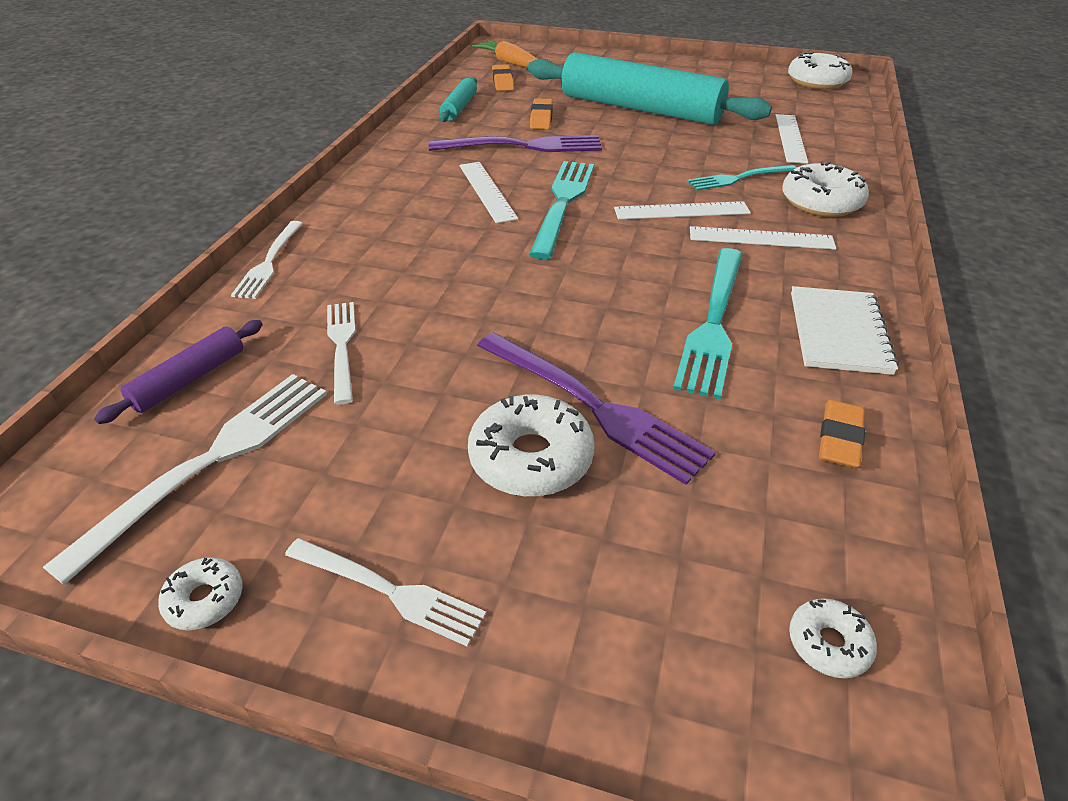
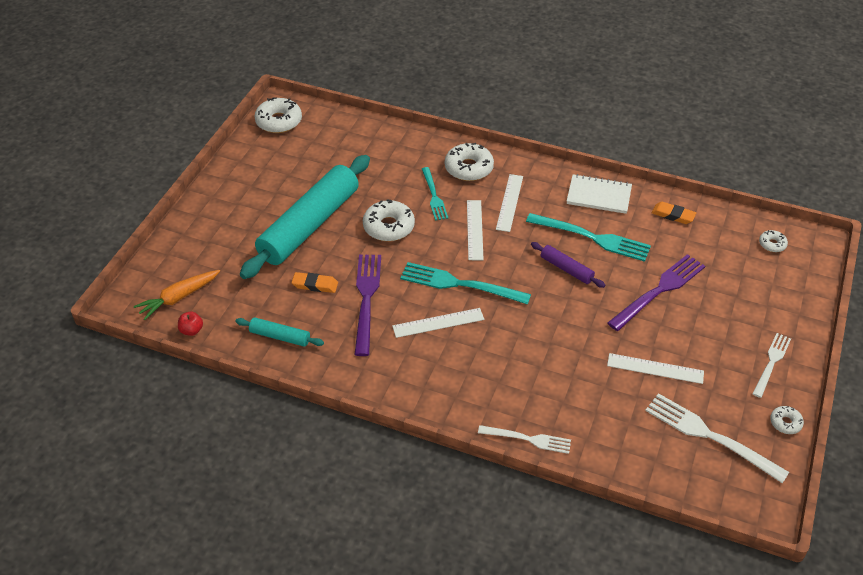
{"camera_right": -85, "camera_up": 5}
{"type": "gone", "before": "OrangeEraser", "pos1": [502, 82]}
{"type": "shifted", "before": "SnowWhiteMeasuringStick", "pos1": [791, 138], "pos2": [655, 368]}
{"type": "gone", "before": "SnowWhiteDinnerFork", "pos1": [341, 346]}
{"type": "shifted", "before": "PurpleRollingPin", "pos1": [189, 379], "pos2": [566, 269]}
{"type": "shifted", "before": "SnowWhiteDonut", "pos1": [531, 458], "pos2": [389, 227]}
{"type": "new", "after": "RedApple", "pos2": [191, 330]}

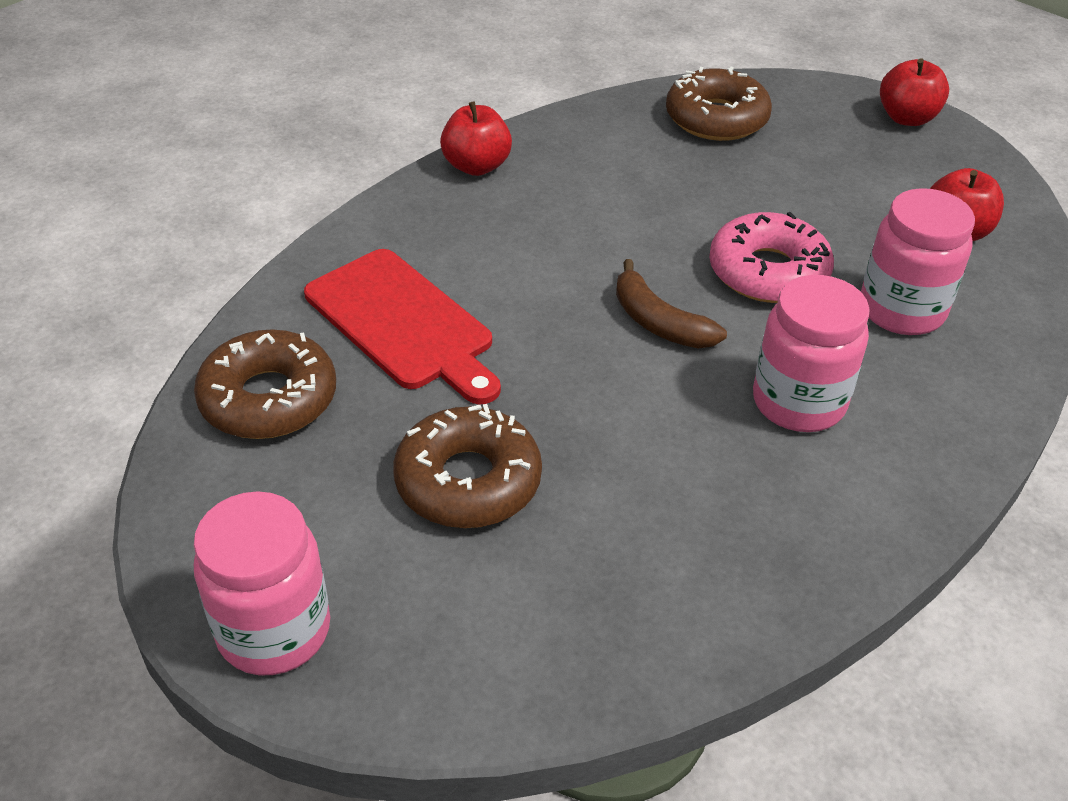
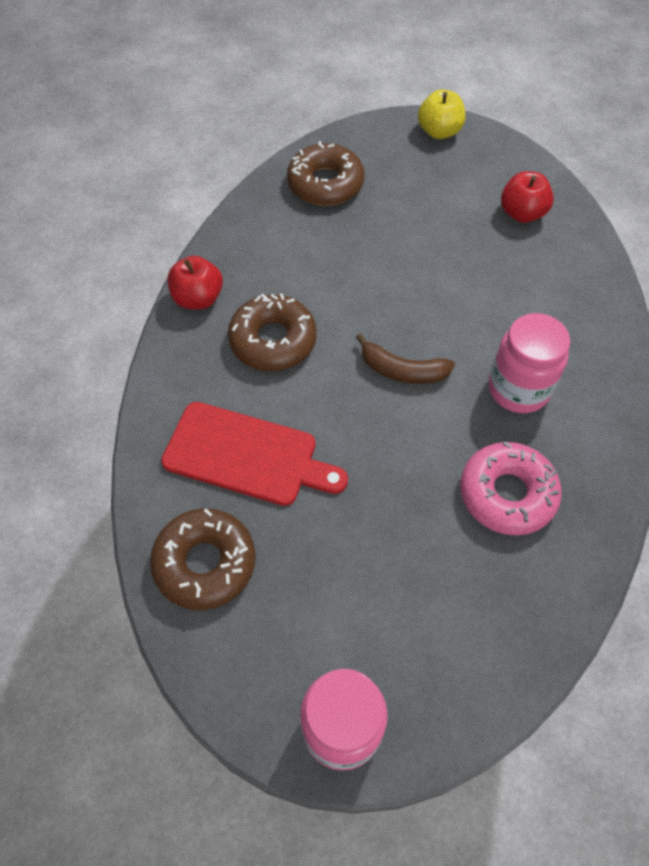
{"camera_right": -30, "camera_up": 15}
{"type": "repainted", "before": "RedApple", "after": "YellowApple", "pos1": [907, 118], "pos2": [439, 132]}
{"type": "gone", "before": "RosePinkPreserveJar", "pos1": [901, 310]}
{"type": "shifted", "before": "RosePinkDonut", "pos1": [768, 272], "pos2": [507, 494]}
{"type": "shifted", "before": "BrownDonut", "pos1": [468, 481], "pos2": [273, 340]}

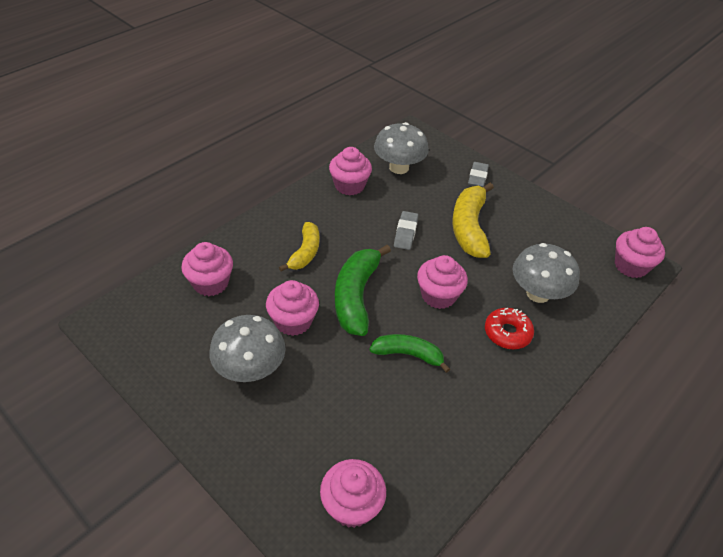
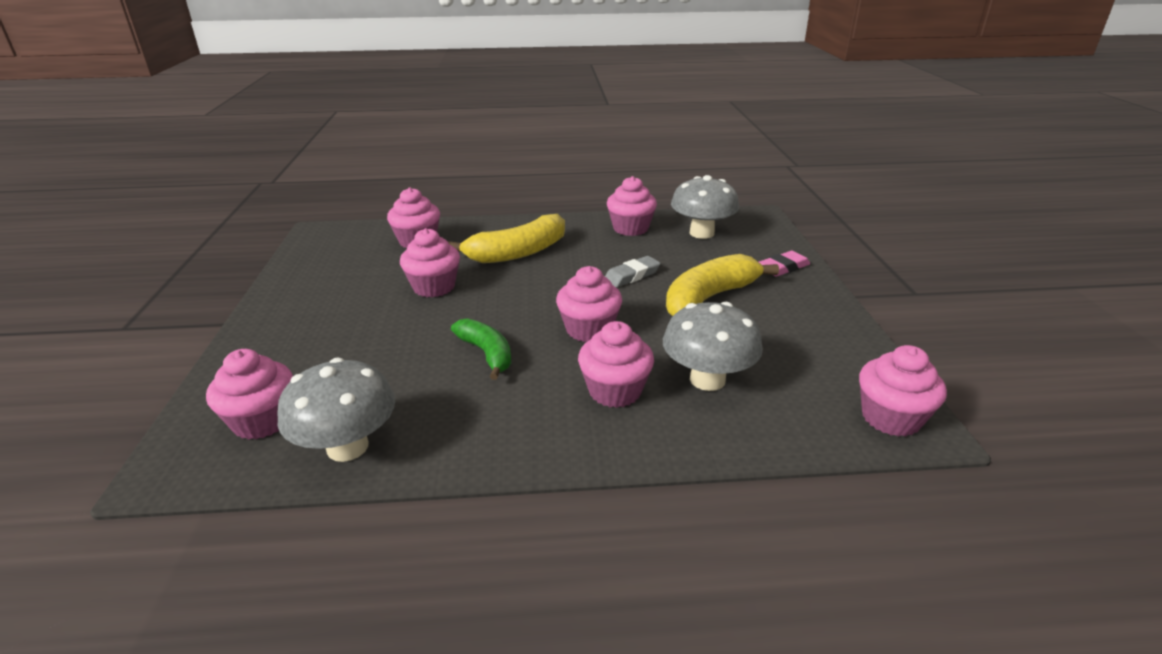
{"camera_right": 45, "camera_up": -15}
{"type": "repainted", "before": "GrayEraser", "after": "RosePinkEraser", "pos1": [477, 177], "pos2": [783, 268]}
{"type": "scaled", "before": "YellowBanana", "pos1": [305, 252], "pos2": [518, 253], "scale": 1.59}
{"type": "gone", "before": "GreenBanana", "pos1": [356, 296]}
{"type": "swapped", "before": "RedDonut", "after": "RosePinkCupcake", "pos1": [507, 333], "pos2": [615, 391]}
{"type": "shifted", "before": "GrayMushroom", "pos1": [250, 369], "pos2": [347, 447]}

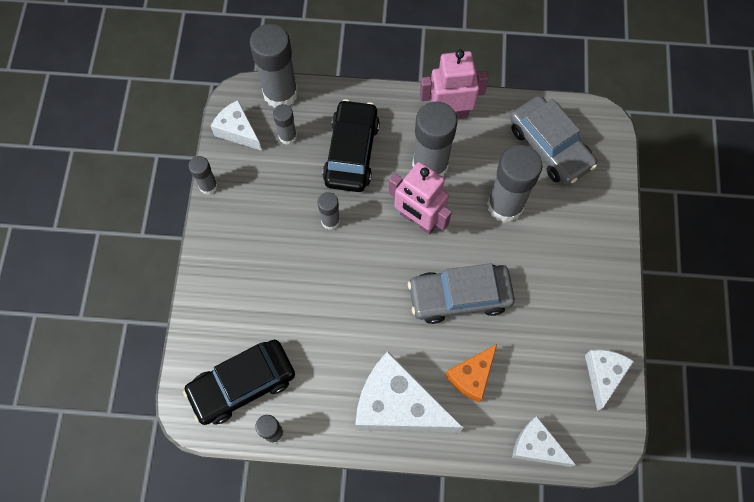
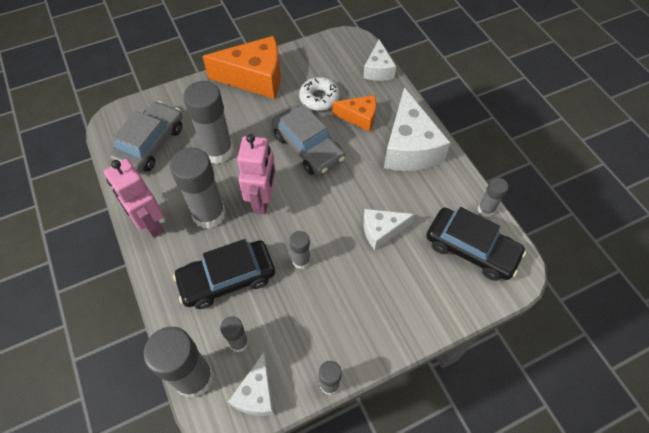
{"camera_right": -120, "camera_up": -10}
{"type": "shifted", "before": "SnowWhiteCheeseWedge", "pos1": [603, 375], "pos2": [381, 231]}
{"type": "new", "after": "OrangeCheeseWedge", "pos2": [255, 78]}
{"type": "new", "after": "SnowWhiteDonut", "pos2": [319, 98]}

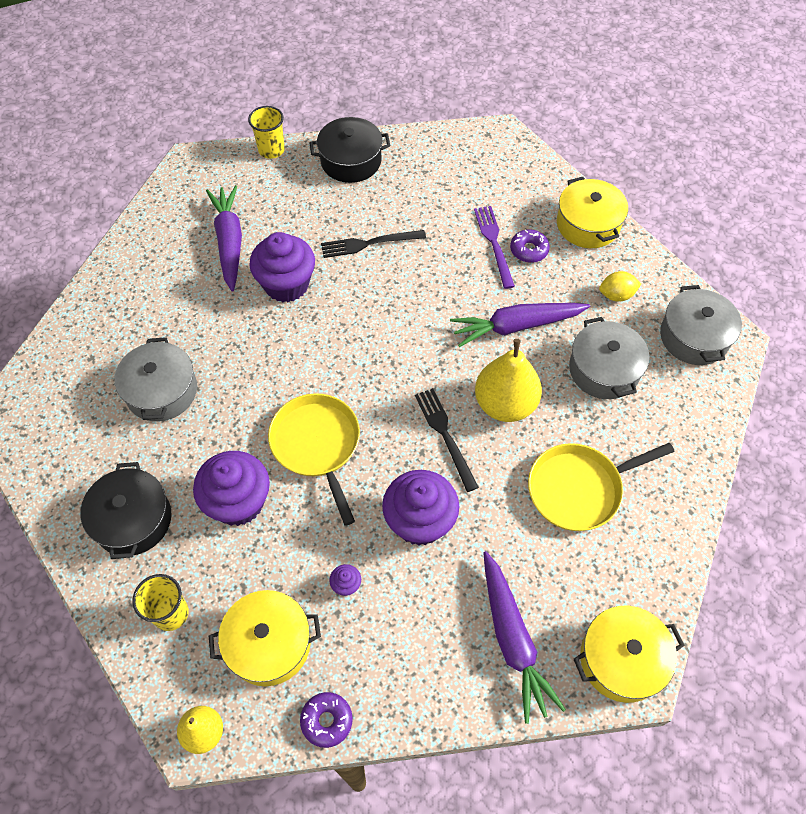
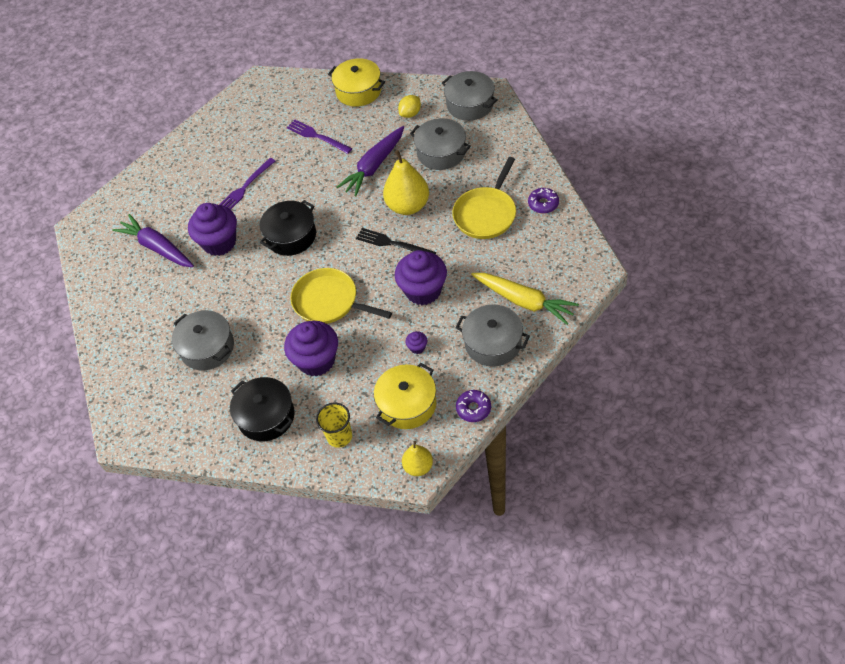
{"camera_right": -35, "camera_up": -5}
{"type": "gone", "before": "YellowTumbler", "pos1": [271, 150]}
{"type": "shifted", "before": "EbonyCookingPot", "pos1": [351, 161], "pos2": [291, 236]}
{"type": "shifted", "before": "PurpleDonut", "pos1": [529, 250], "pos2": [543, 204]}
{"type": "repainted", "before": "EbonyDinnerFork", "after": "PurpleDinnerFork", "pos1": [369, 243], "pos2": [245, 188]}
{"type": "repainted", "before": "PurpleToyCarrot", "after": "YellowToyCarrot", "pos1": [513, 640], "pos2": [524, 301]}
{"type": "gone", "before": "YellowCookingPot", "pos1": [621, 659]}
{"type": "new", "after": "GrayCookingPot", "pos2": [493, 343]}

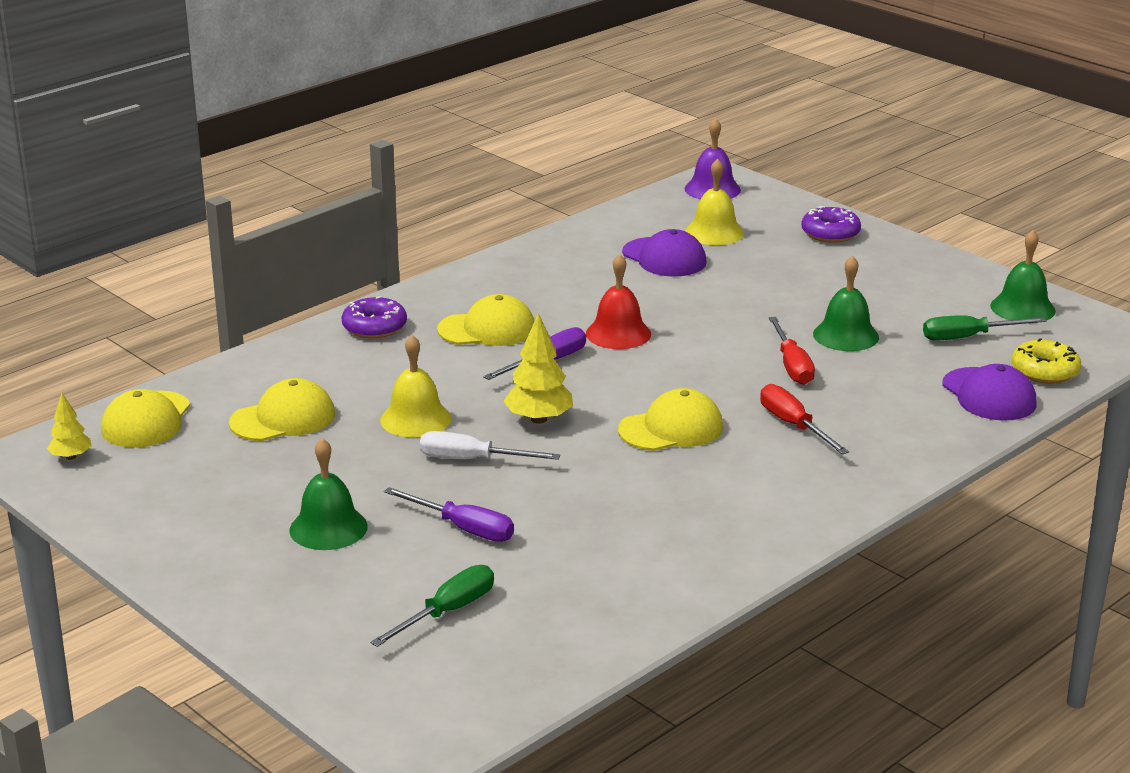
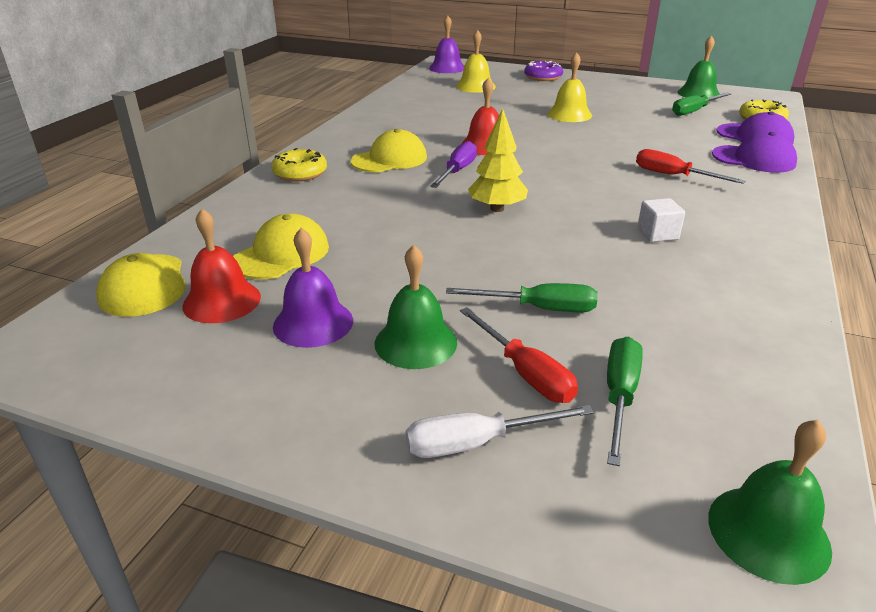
{"camera_right": -25, "camera_up": 5}
{"type": "shifted", "before": "PurplePeakedCap", "pos1": [664, 258], "pos2": [754, 159]}
{"type": "shifted", "before": "GreenHandBell", "pos1": [846, 335], "pos2": [768, 532]}
{"type": "repainted", "before": "PurpleDonut", "after": "YellowDonut", "pos1": [374, 327], "pos2": [300, 173]}
{"type": "shifted", "before": "RedScrewdriver", "pos1": [792, 366], "pos2": [525, 373]}
{"type": "shifted", "before": "YellowHandBell", "pos1": [415, 419], "pos2": [569, 114]}
{"type": "gone", "before": "YellowPeakedCap", "pos1": [671, 429]}
{"type": "gone", "before": "YellowTree", "pos1": [71, 457]}
{"type": "shifted", "before": "SnowWhiteScrewdriver", "pos1": [472, 460], "pos2": [476, 443]}
{"type": "repainted", "before": "PurpleScrewdriver", "after": "GreenScrewdriver", "pos1": [463, 528], "pos2": [539, 308]}
{"type": "new", "after": "SnowWhiteBlock", "pos2": [657, 234]}
{"type": "new", "after": "RedHandBell", "pos2": [222, 301]}
{"type": "new", "after": "PurpleHandBell", "pos2": [313, 323]}

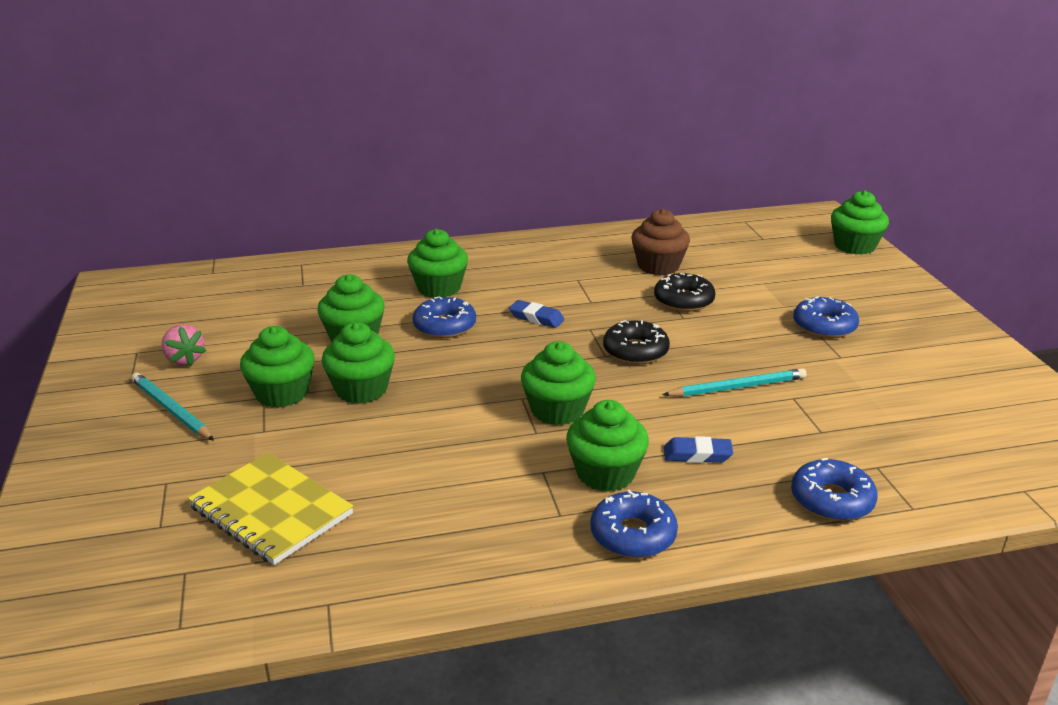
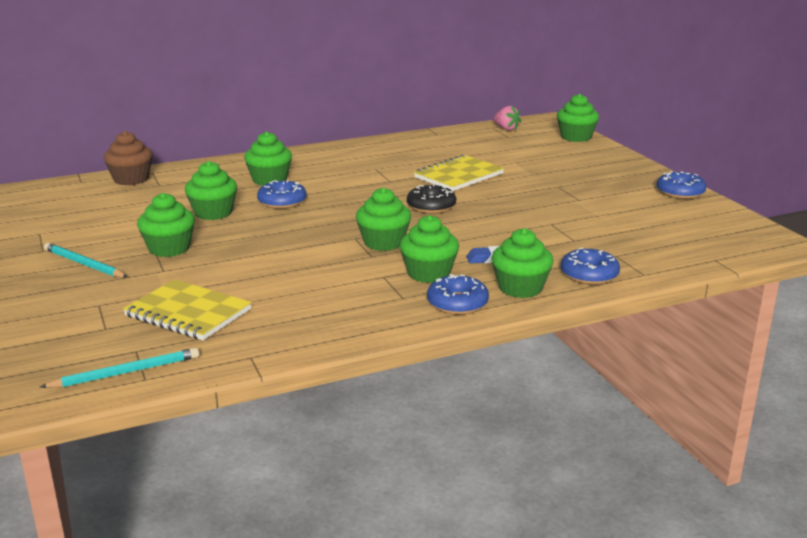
{"camera_right": -10, "camera_up": -5}
{"type": "shifted", "before": "BrownCupcake", "pos1": [658, 266], "pos2": [131, 179]}
{"type": "swapped", "before": "EbonyDonut", "after": "YellowNotebook", "pos1": [683, 300], "pos2": [459, 176]}
{"type": "shifted", "before": "BlueDonut", "pos1": [824, 326], "pos2": [680, 192]}
{"type": "gone", "before": "BlueEraser", "pos1": [536, 318]}
{"type": "shifted", "before": "GreenCupcake", "pos1": [361, 389], "pos2": [520, 288]}
{"type": "shifted", "before": "RosePinkBerry", "pos1": [184, 360], "pos2": [506, 129]}
{"type": "shifted", "before": "TurquoisePencil", "pos1": [737, 387], "pos2": [126, 372]}

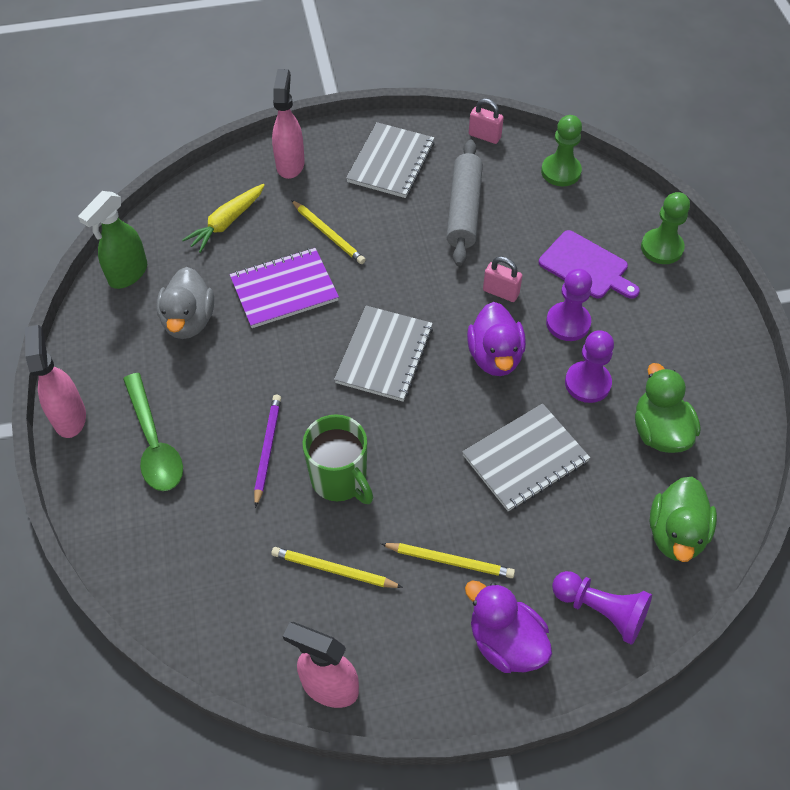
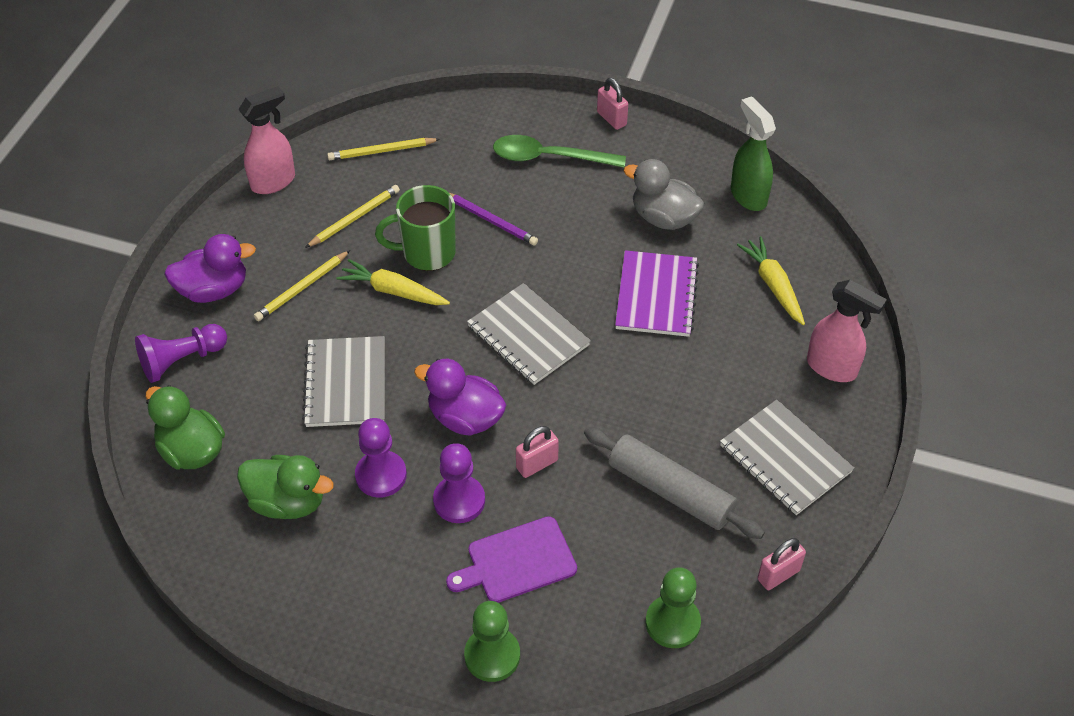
{"camera_right": 120, "camera_up": -5}
{"type": "shifted", "before": "YellowPencil", "pos1": [328, 234], "pos2": [382, 151]}
{"type": "swapped", "before": "RosePinkSprayCleaner", "after": "RosePinkPadlock", "pos1": [69, 416], "pos2": [611, 119]}
{"type": "new", "after": "YellowToyCarrot", "pos2": [393, 291]}

